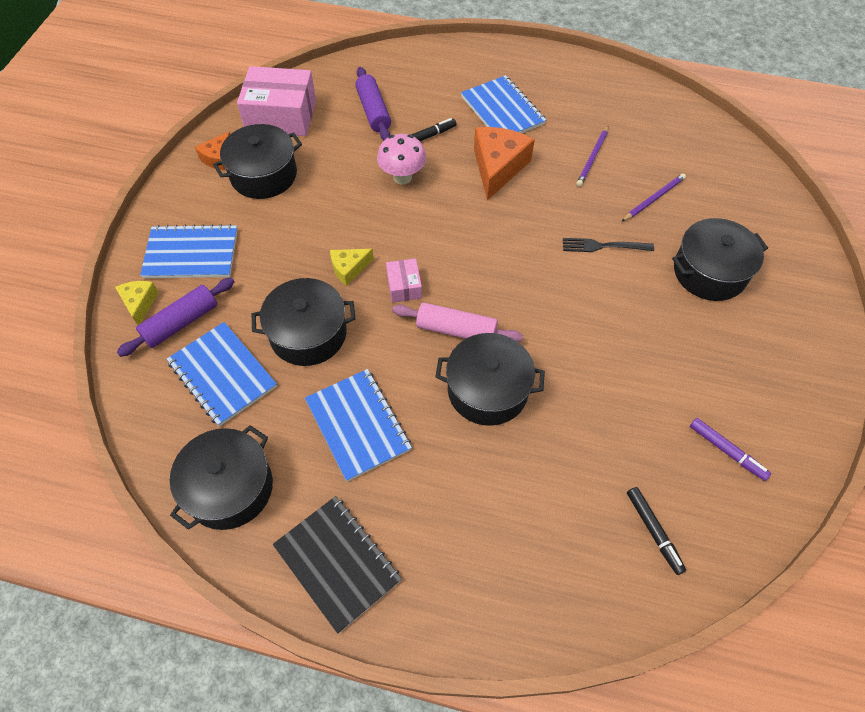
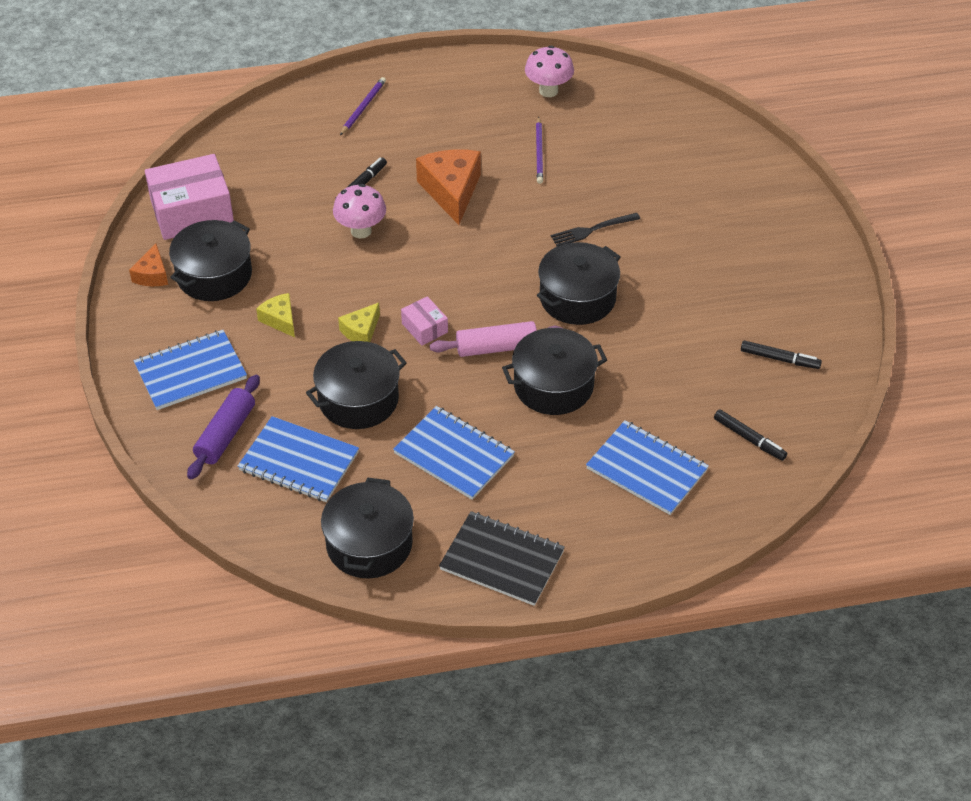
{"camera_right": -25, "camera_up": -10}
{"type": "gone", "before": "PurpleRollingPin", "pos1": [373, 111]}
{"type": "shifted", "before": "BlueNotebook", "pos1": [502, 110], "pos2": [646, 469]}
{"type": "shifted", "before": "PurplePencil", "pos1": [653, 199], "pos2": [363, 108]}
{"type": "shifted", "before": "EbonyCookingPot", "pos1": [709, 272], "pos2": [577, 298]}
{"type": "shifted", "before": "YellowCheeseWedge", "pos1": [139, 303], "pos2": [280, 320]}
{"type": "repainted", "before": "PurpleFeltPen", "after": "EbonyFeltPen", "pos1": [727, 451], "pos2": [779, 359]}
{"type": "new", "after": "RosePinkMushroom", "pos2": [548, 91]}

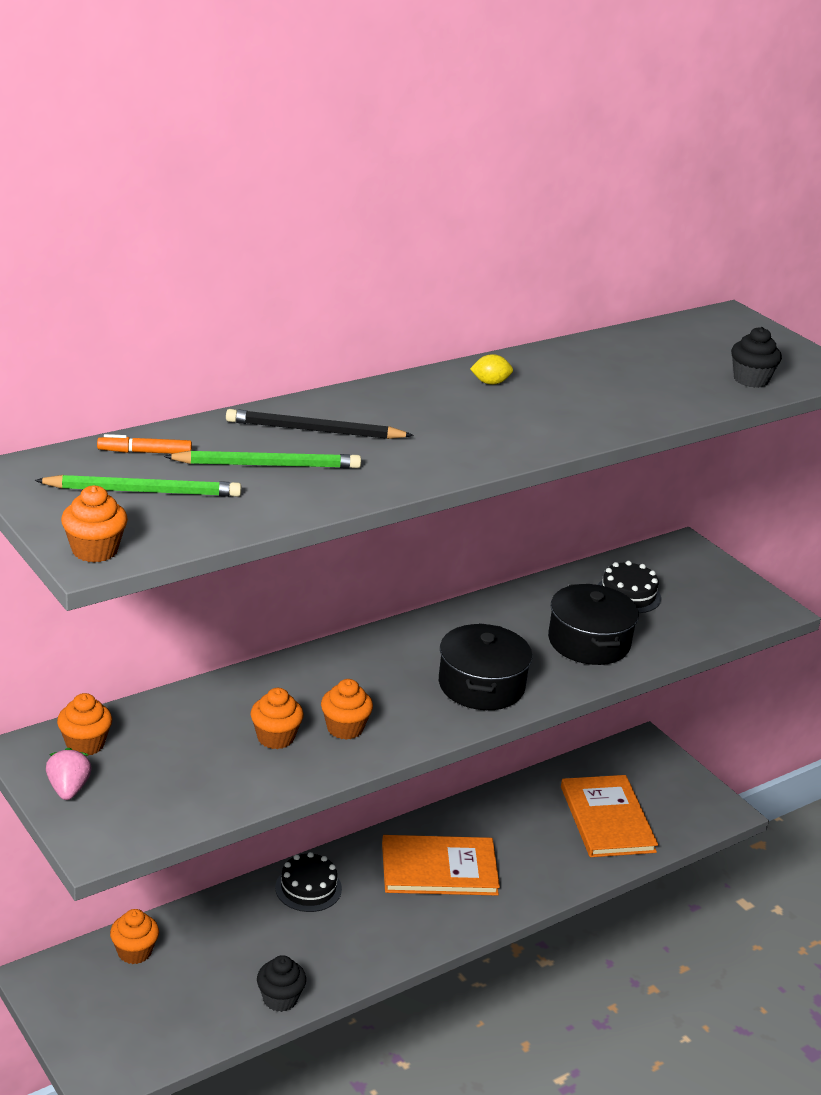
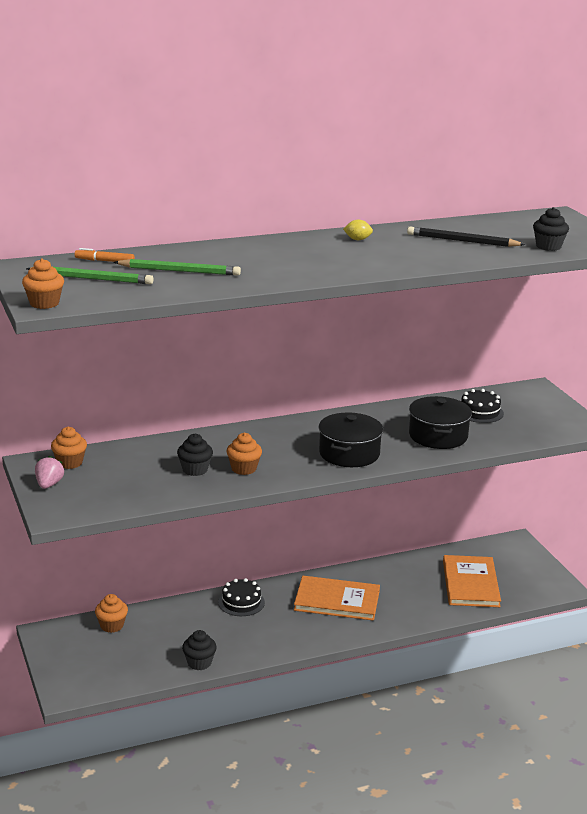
{"camera_right": 15, "camera_up": -5}
{"type": "shifted", "before": "EbonyPencil", "pos1": [314, 431], "pos2": [462, 241]}
{"type": "repainted", "before": "OrangeCupcake", "after": "EbonyCupcake", "pos1": [275, 738], "pos2": [195, 470]}

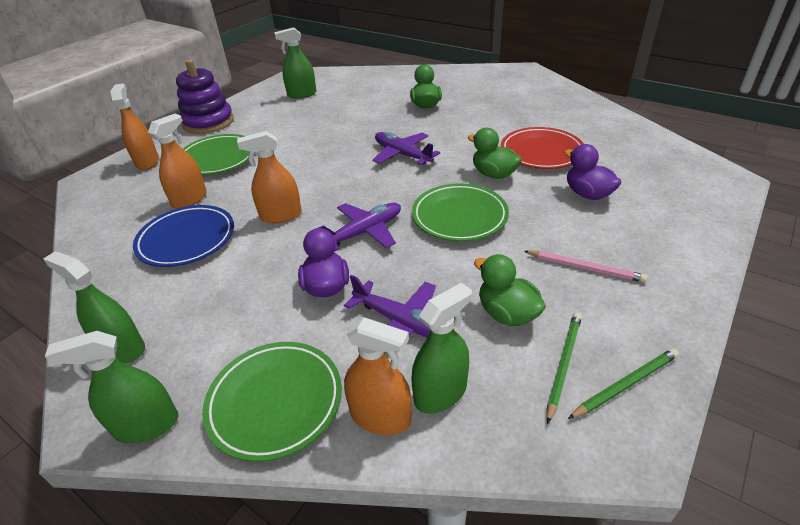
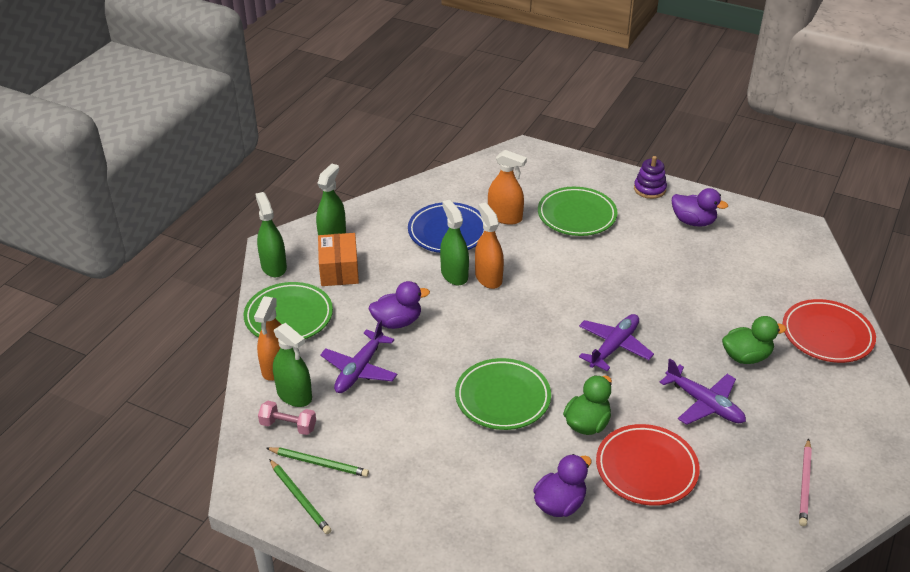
{"camera_right": 80, "camera_up": 0}
{"type": "shifted", "before": "GreenSprayCleaner", "pos1": [302, 94], "pos2": [454, 274]}
{"type": "scaled", "before": "PurpleStackingRings", "pos1": [208, 122], "pos2": [649, 189], "scale": 0.58}
{"type": "gone", "before": "OrangeSprayCleaner", "pos1": [147, 162]}
{"type": "shifted", "before": "PurpleToyPlane", "pos1": [364, 232], "pos2": [704, 403]}
{"type": "shifted", "before": "RosePinkPencil", "pos1": [585, 268], "pos2": [805, 484]}
{"type": "gone", "before": "GreenToyDuck", "pos1": [507, 314]}
{"type": "new", "after": "PurpleToyDuck", "pos2": [693, 221]}
{"type": "new", "after": "OrangeParcel", "pos2": [339, 270]}
{"type": "new", "after": "RedFlatDish", "pos2": [827, 335]}
{"type": "new", "after": "RosePinkDumbbell", "pos2": [288, 426]}

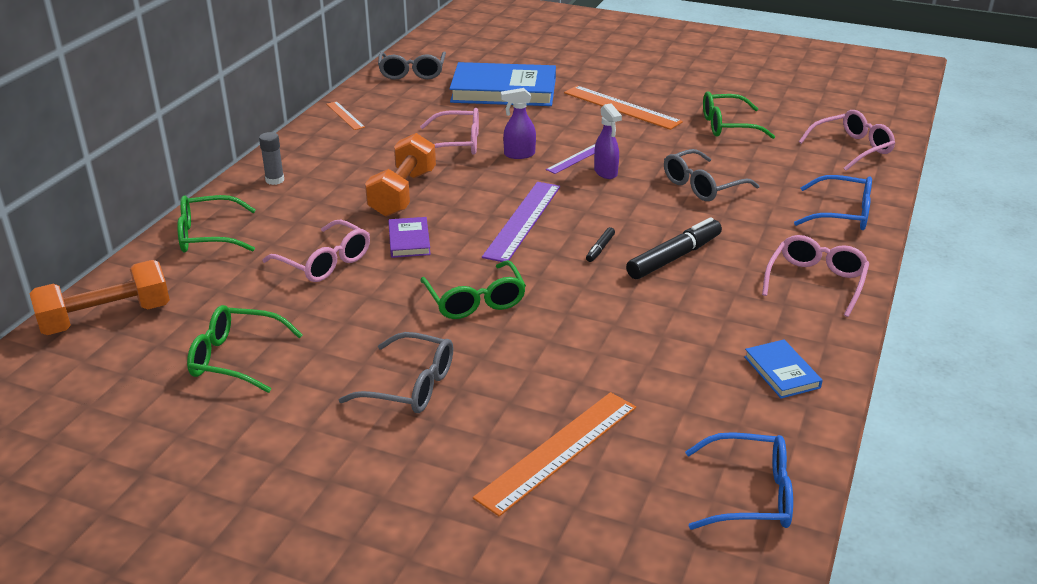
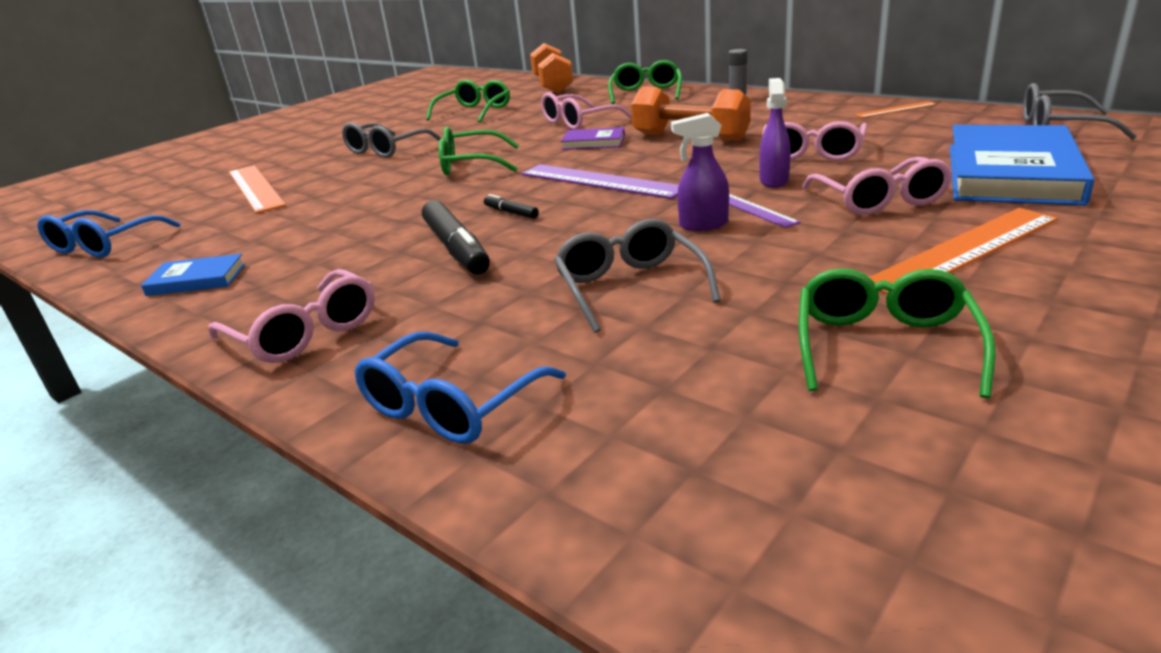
{"camera_right": 110, "camera_up": -5}
{"type": "shifted", "before": "RosePinkGlasses", "pos1": [852, 148], "pos2": [879, 200]}

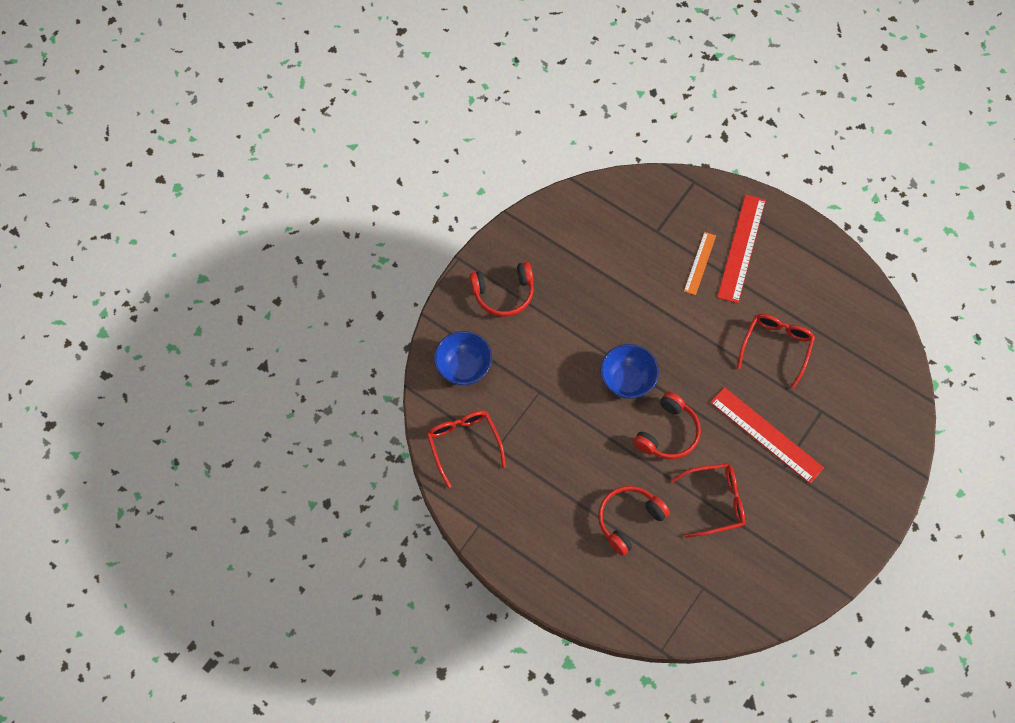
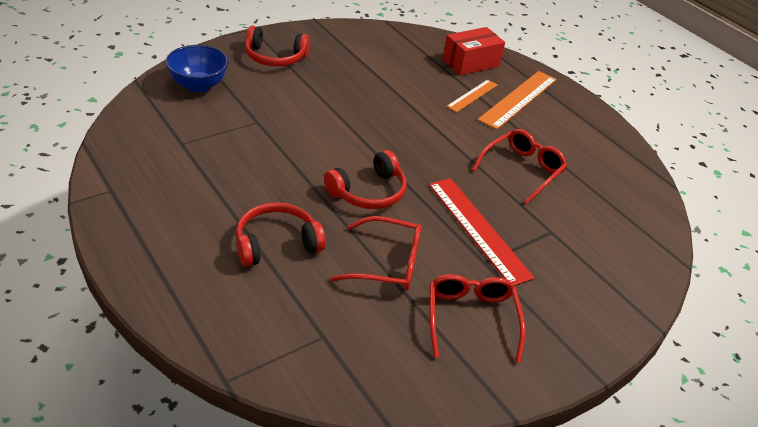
{"camera_right": 15, "camera_up": -25}
{"type": "repainted", "before": "RedMeasuringStick", "after": "OrangeMeasuringStick", "pos1": [741, 248], "pos2": [518, 99]}
{"type": "gone", "before": "BlueBowl", "pos1": [627, 381]}
{"type": "shifted", "before": "RedGlasses", "pos1": [464, 444], "pos2": [471, 319]}
{"type": "new", "after": "RedParcel", "pos2": [470, 63]}

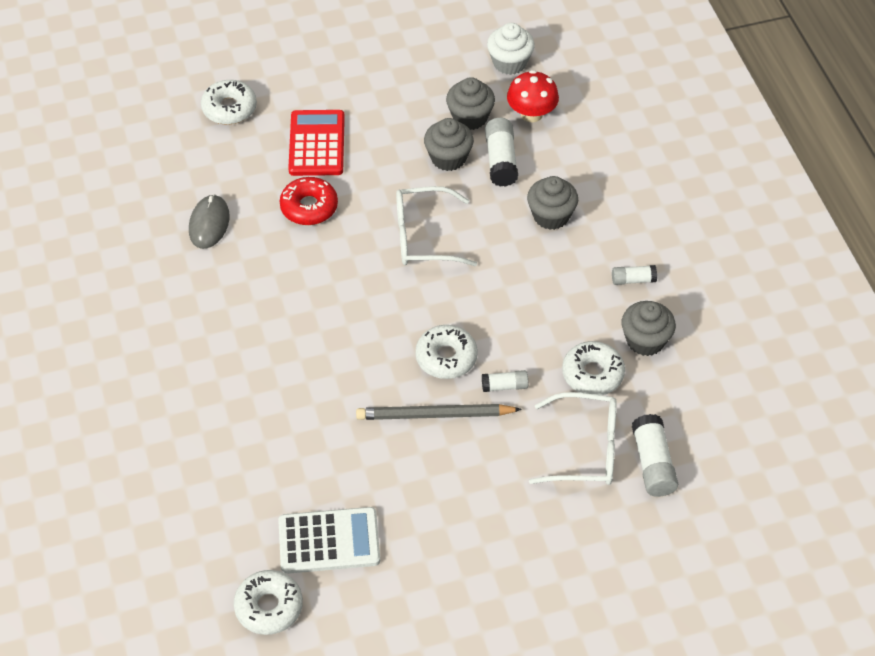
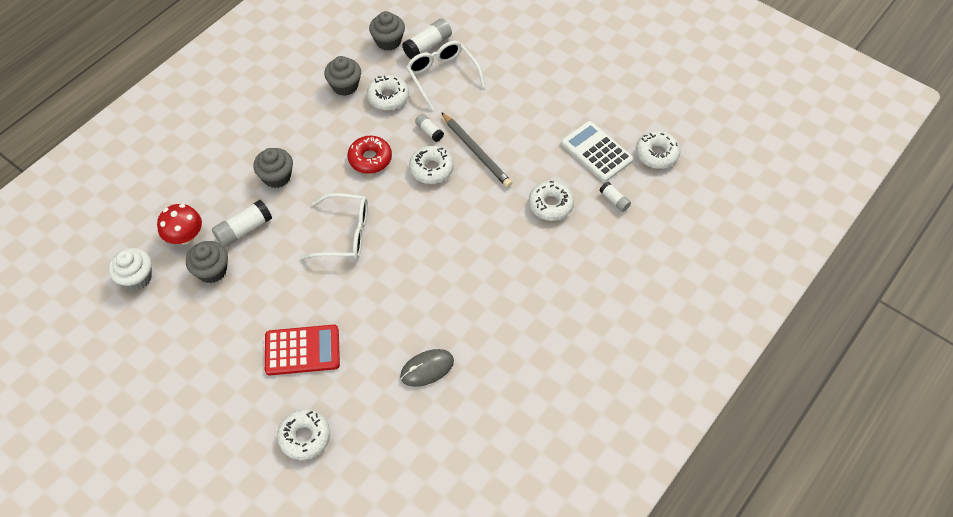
{"camera_right": -125, "camera_up": 5}
{"type": "rotated", "before": "RedCalculator", "pos1": [317, 144], "pos2": [302, 350], "turn": -150}
{"type": "shifted", "before": "GrayCupcake", "pos1": [448, 158], "pos2": [388, 41]}
{"type": "shifted", "before": "RedDonut", "pos1": [309, 207], "pos2": [370, 159]}
{"type": "rotated", "before": "SnowWhiteGlasses", "pos1": [424, 237], "pos2": [344, 234], "turn": -45}
{"type": "shifted", "before": "SnowWhiteGlue", "pos1": [633, 280], "pos2": [614, 200]}
{"type": "new", "after": "SnowWhiteDonut", "pos2": [550, 205]}

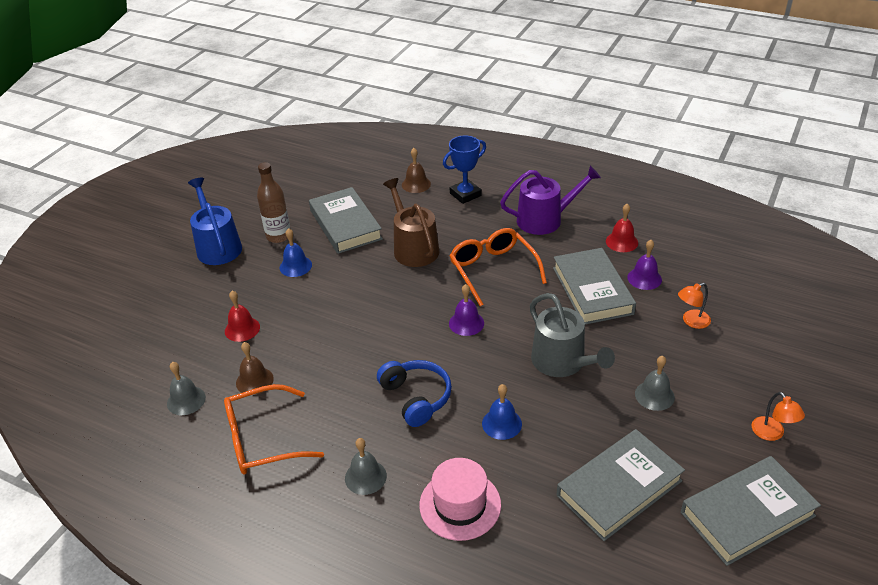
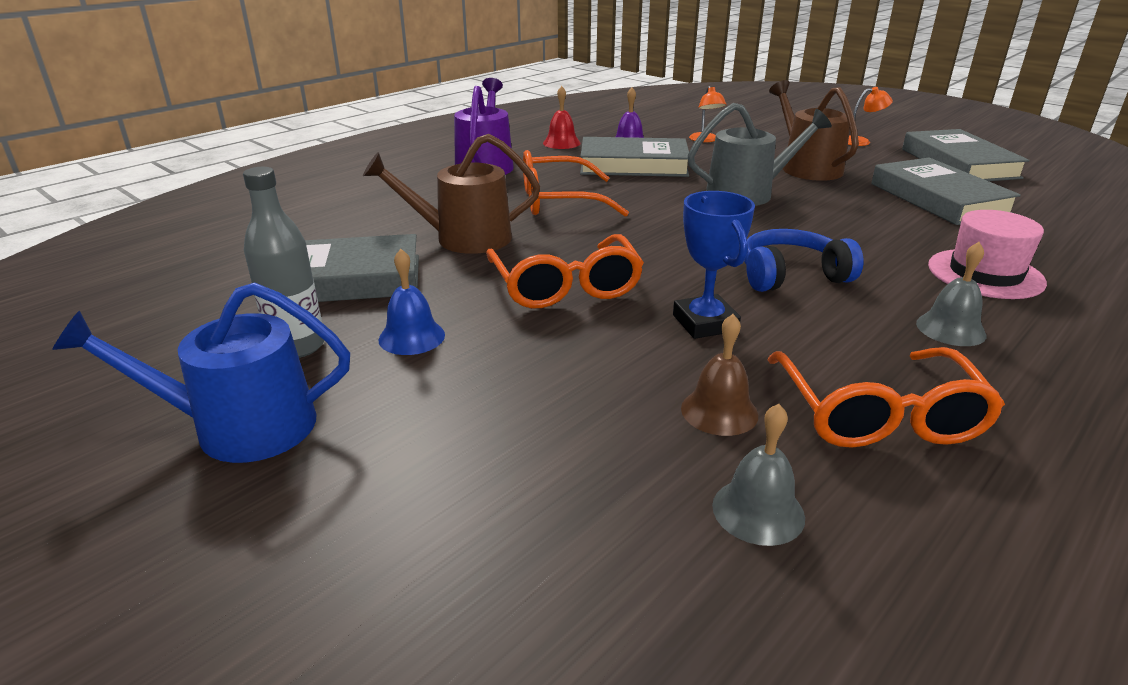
{"camera_right": -75, "camera_up": -10}
{"type": "shifted", "before": "BlueTrophy", "pos1": [465, 194], "pos2": [705, 323]}
{"type": "gone", "before": "BrownHandBell", "pos1": [416, 184]}
{"type": "repainted", "before": "BrownBottle", "after": "GrayBottle", "pos1": [278, 236], "pos2": [297, 346]}
{"type": "gone", "before": "PurpleHandBell", "pos1": [466, 323]}
{"type": "gone", "before": "RedHandBell", "pos1": [242, 329]}
{"type": "swapped", "before": "GrayHandBell", "after": "BrownWateringPot", "pos1": [654, 395], "pos2": [807, 167]}
{"type": "gone", "before": "BlueHandBell", "pos1": [501, 423]}
{"type": "new", "after": "OrangeGlasses", "pos2": [565, 286]}

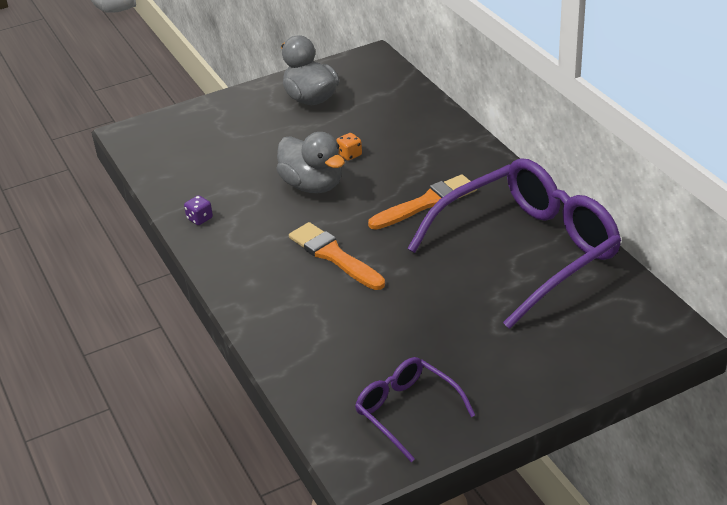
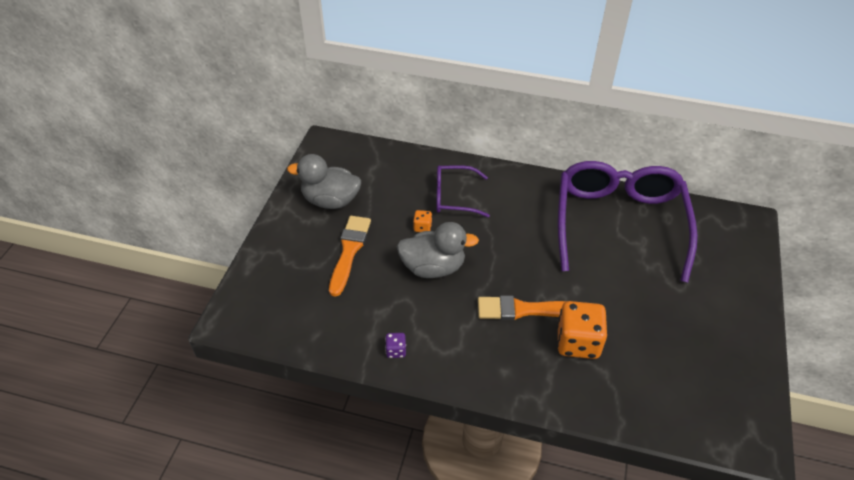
{"camera_right": -50, "camera_up": 10}
{"type": "shifted", "before": "OrangePaintBrush", "pos1": [427, 203], "pos2": [349, 251]}
{"type": "shifted", "before": "PurpleGlasses", "pos1": [407, 411], "pos2": [454, 197]}
{"type": "new", "after": "OrangeDice", "pos2": [578, 342]}

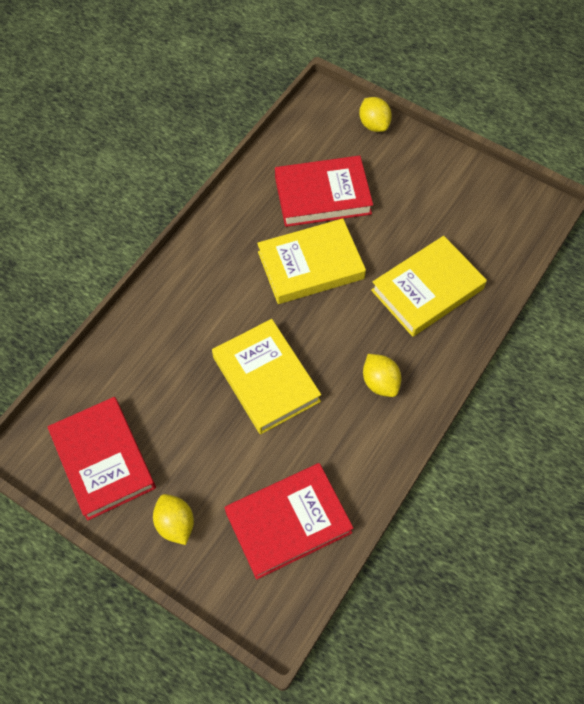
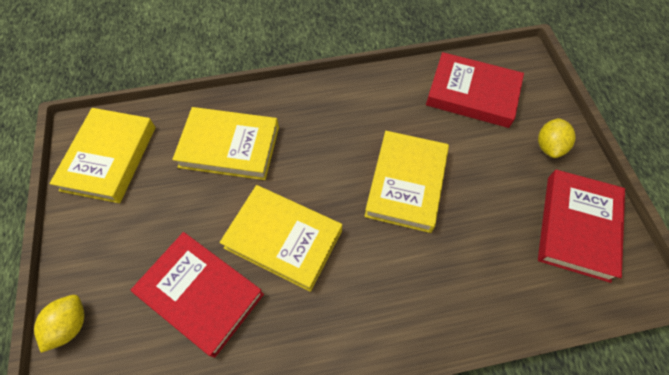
{"camera_right": -135, "camera_up": 0}
{"type": "gone", "before": "YellowCitrusFruit", "pos1": [380, 382]}
{"type": "new", "after": "YellowHardback", "pos2": [109, 158]}

